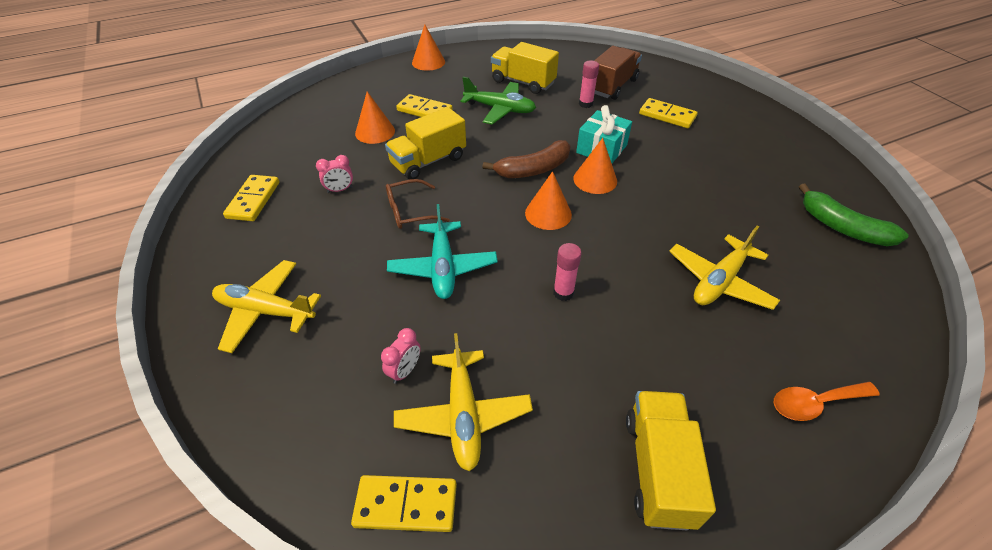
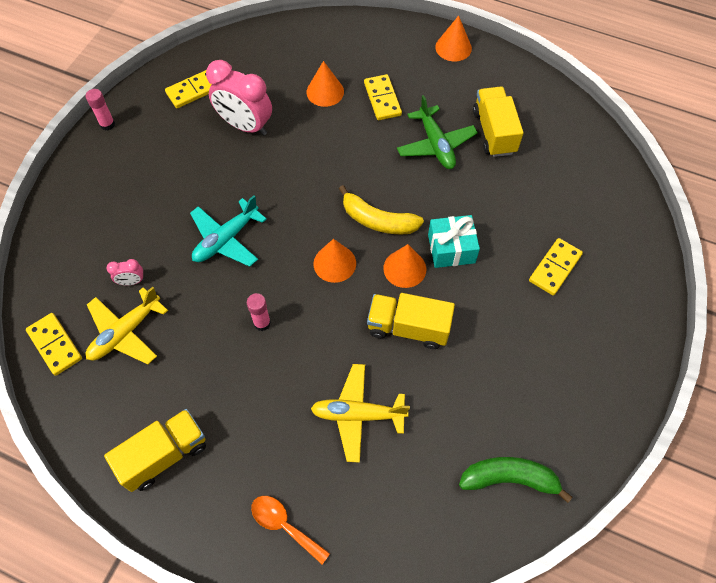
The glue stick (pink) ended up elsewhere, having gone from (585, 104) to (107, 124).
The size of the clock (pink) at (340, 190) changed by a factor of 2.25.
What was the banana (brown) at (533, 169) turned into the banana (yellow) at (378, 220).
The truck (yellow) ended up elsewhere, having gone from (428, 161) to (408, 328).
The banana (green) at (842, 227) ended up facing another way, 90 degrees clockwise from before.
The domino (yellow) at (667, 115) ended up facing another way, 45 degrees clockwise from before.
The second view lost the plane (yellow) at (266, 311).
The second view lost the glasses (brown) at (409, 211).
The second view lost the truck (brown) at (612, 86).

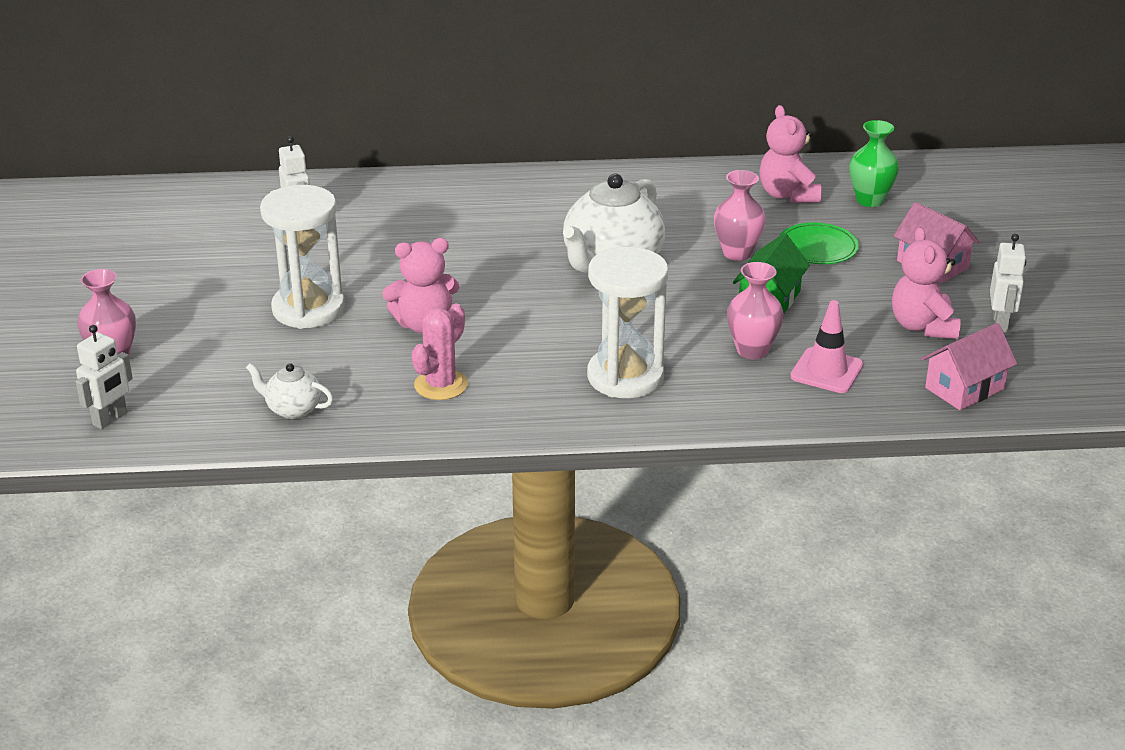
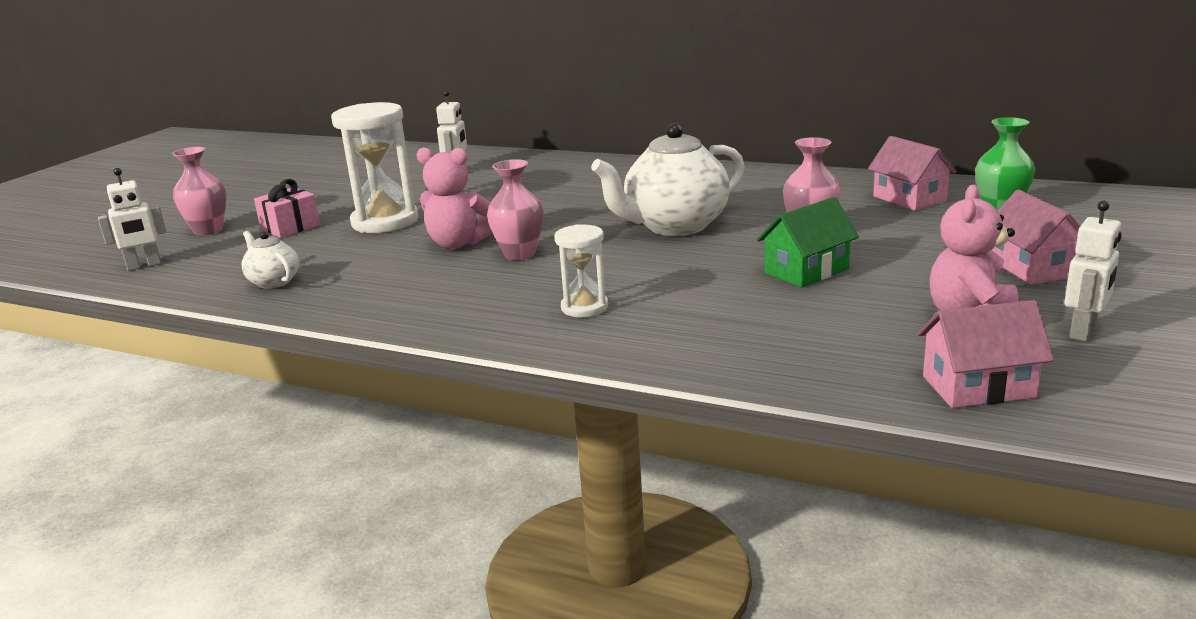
The second view gained the gift (pink) at (290, 227).
The vase (pink) ended up elsewhere, having gone from (752, 350) to (519, 254).
The size of the hourglass (white) at (625, 377) changed by a factor of 0.55.
Where the teddy bear (pink) stood at (787, 195), the house (pink) came to stand at (909, 199).
The second view lost the cactus (pink) at (441, 385).
The second view lost the plate (green) at (817, 247).
The second view lost the traffic cone (pink) at (826, 371).

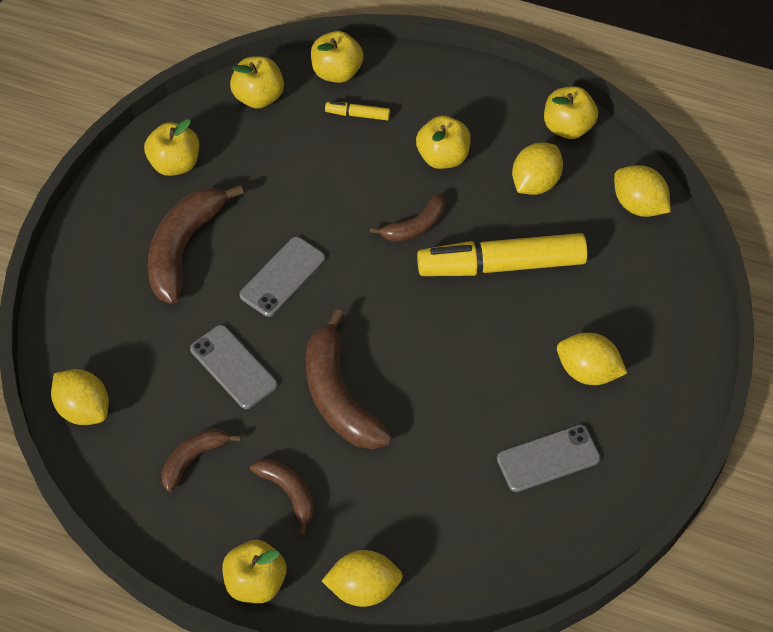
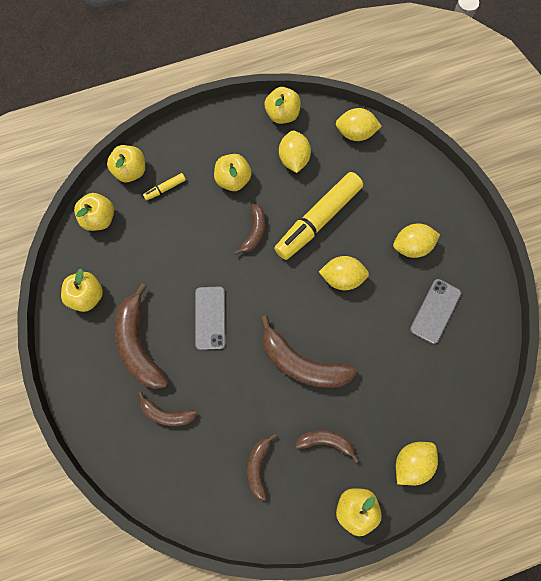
The second view gained the banana (brown) at (166, 414).
The lemon (yellow) ended up elsewhere, having gone from (84, 409) to (342, 278).
The second view lost the phone (grey) at (233, 367).

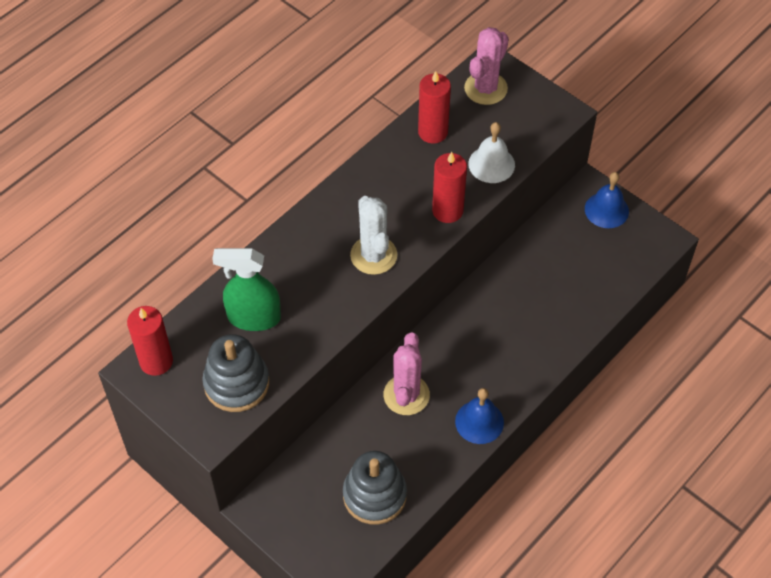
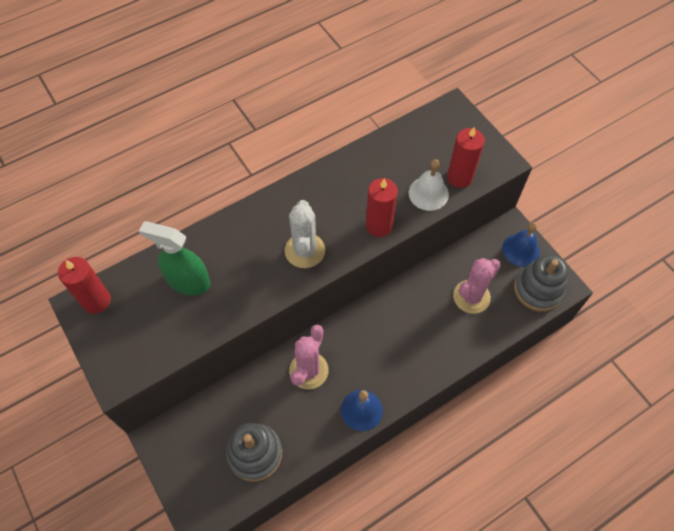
The candle (red) ended up elsewhere, having gone from (433, 132) to (459, 177).
The cactus (pink) ended up elsewhere, having gone from (485, 88) to (471, 297).
The stacking toy (grey) ended up elsewhere, having gone from (236, 383) to (538, 289).

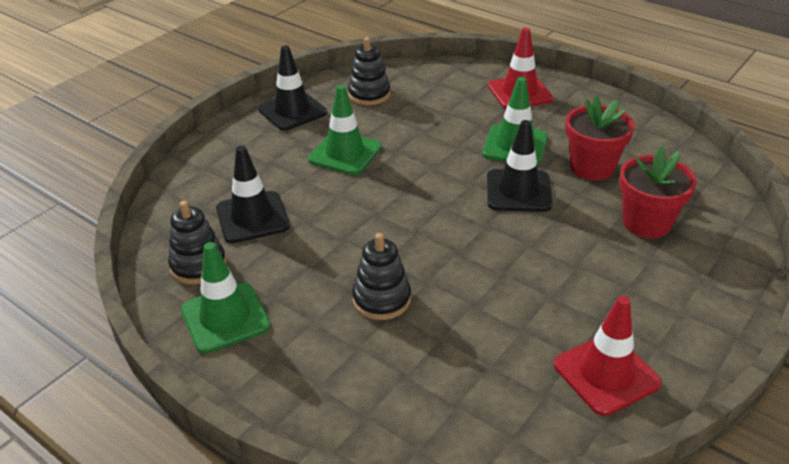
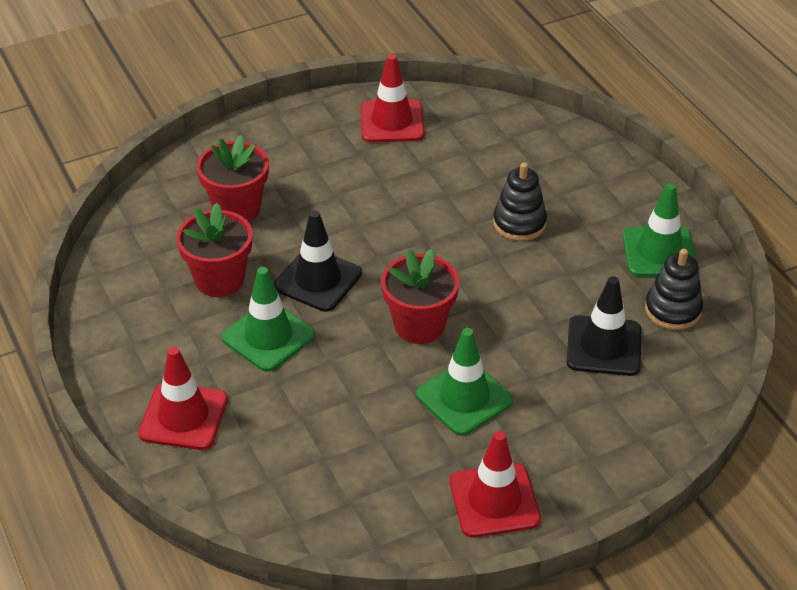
The second view gained the flower pot (red) at (419, 325).
What was the traffic cone (black) at (292, 111) turned into the traffic cone (red) at (494, 501).
The second view lost the stacking toy (black) at (369, 94).

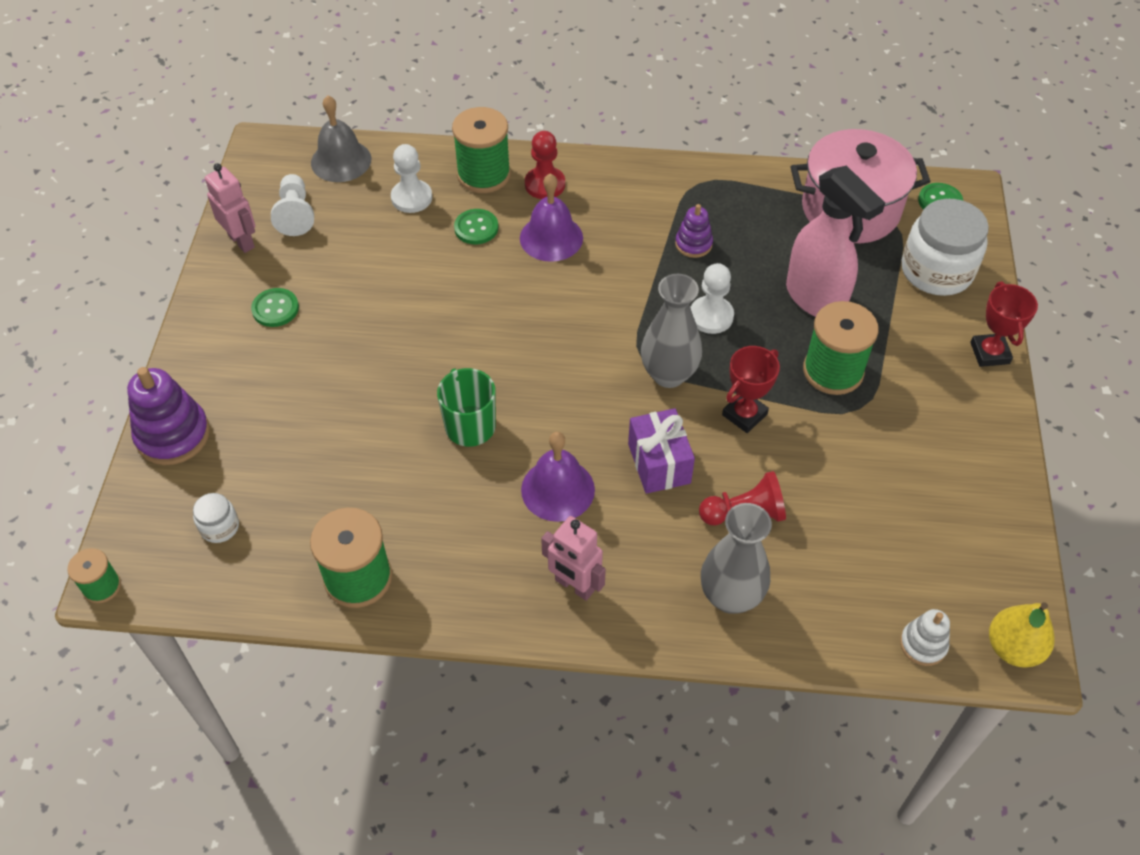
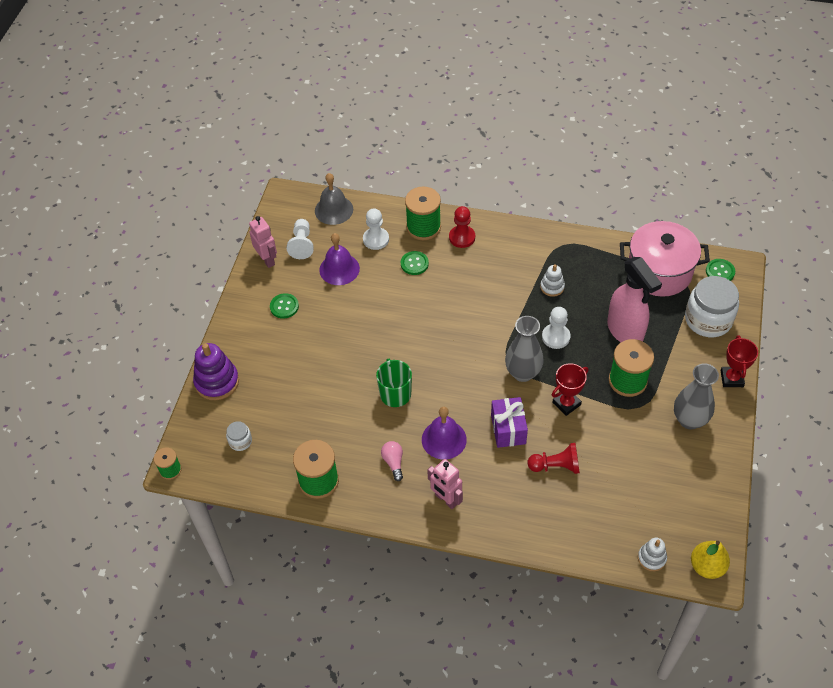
The bell (purple) ended up elsewhere, having gone from (551, 237) to (339, 269).
The second view gained the light bulb (pink) at (393, 462).
What was the stacking toy (purple) at (693, 244) turned into the stacking toy (white) at (552, 287).
The vase (grey) ended up elsewhere, having gone from (730, 596) to (689, 420).

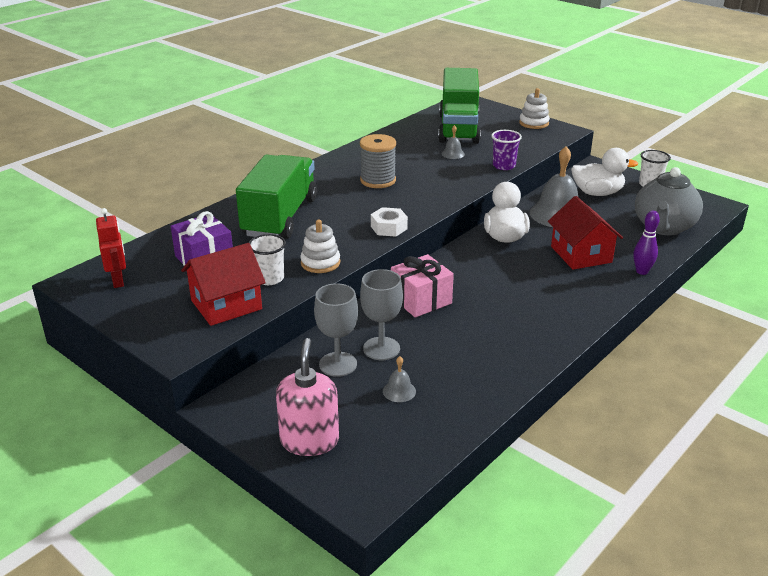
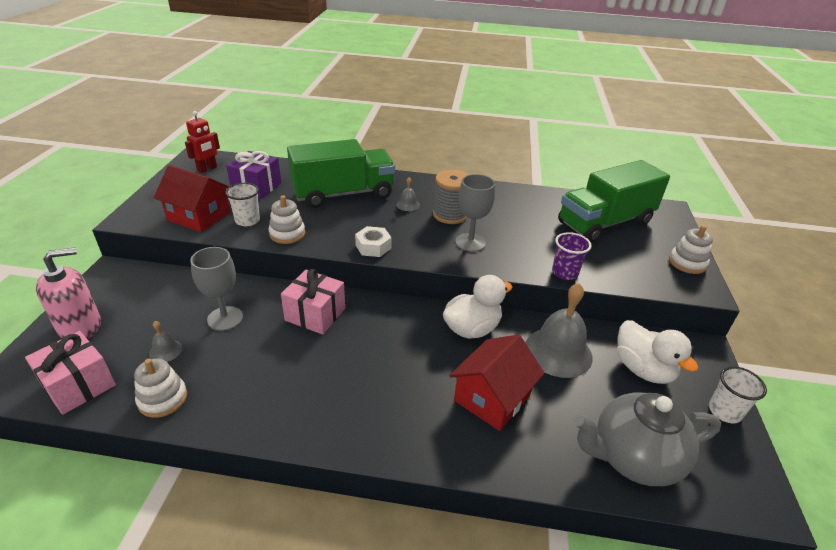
The second view gained the gift (pink) at (79, 385).
The second view gained the stacking toy (white) at (163, 399).
The bell (grey) ended up elsewhere, having gone from (453, 154) to (408, 205).
The goblet (grey) ended up elsewhere, having gone from (338, 364) to (470, 242).
The second view lost the bowling pin (purple) at (642, 271).

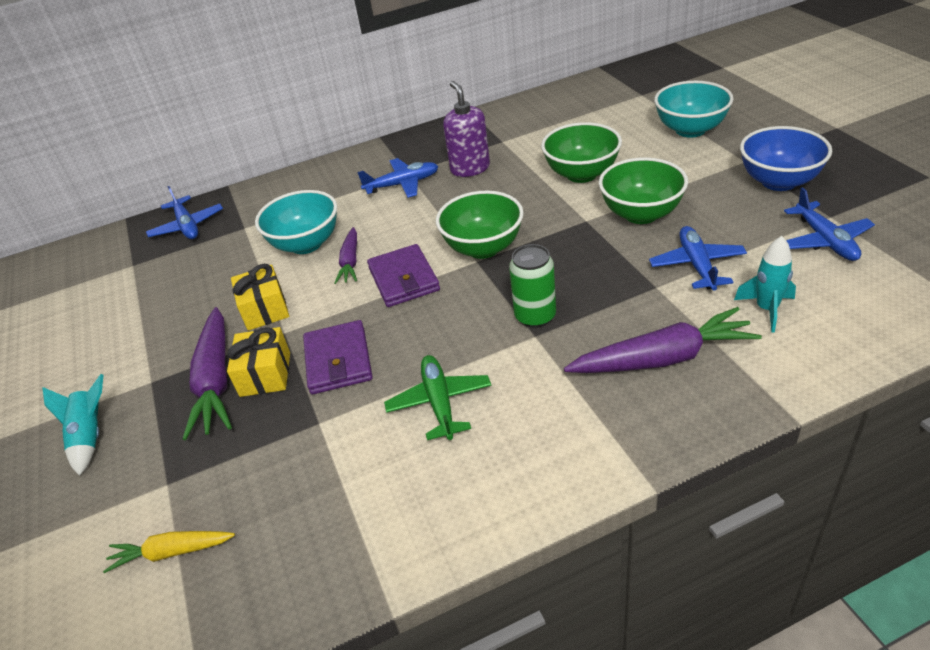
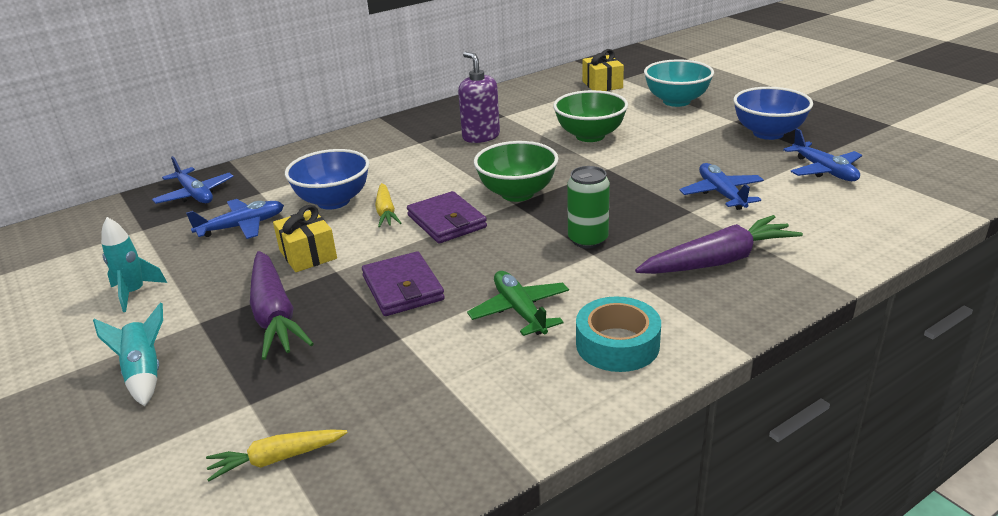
The rocket (turquoise) ended up elsewhere, having gone from (766, 309) to (134, 293).
The plane (blue) ended up elsewhere, having gone from (403, 184) to (242, 226).
What was the bowl (turquoise) at (306, 244) turned into the bowl (blue) at (333, 201).
What was the carrot (purple) at (350, 262) turned into the carrot (yellow) at (386, 212).
The second view gained the tape (turquoise) at (617, 344).
The gift (yellow) ended up elsewhere, having gone from (265, 374) to (602, 85).
The second view lost the bowl (green) at (641, 214).

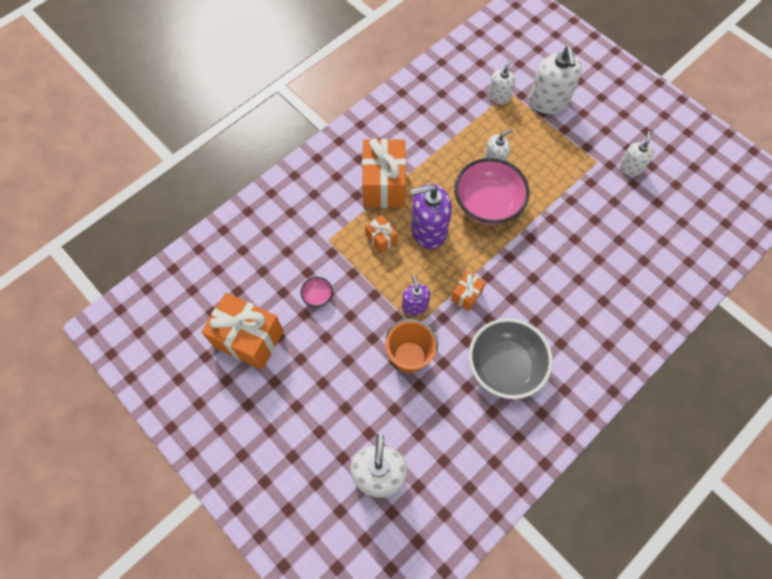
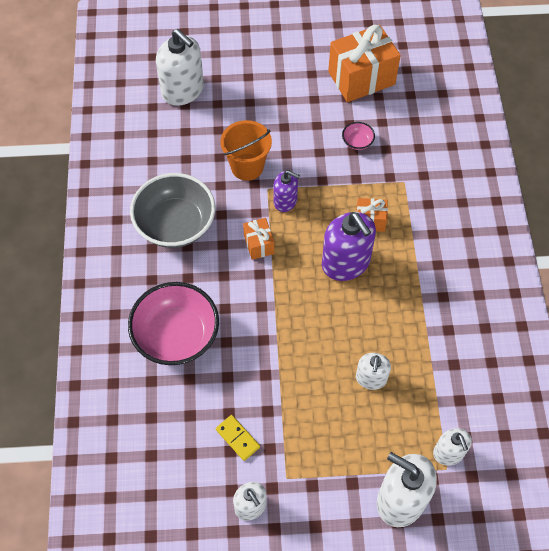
The bowl (pink) ended up elsewhere, having gone from (487, 203) to (176, 336).
The second view gained the domino (yellow) at (238, 438).
The soap dispenser (purple) at (428, 230) ended up facing another way, 120 degrees clockwise from before.
The second view lost the gift (orange) at (384, 185).

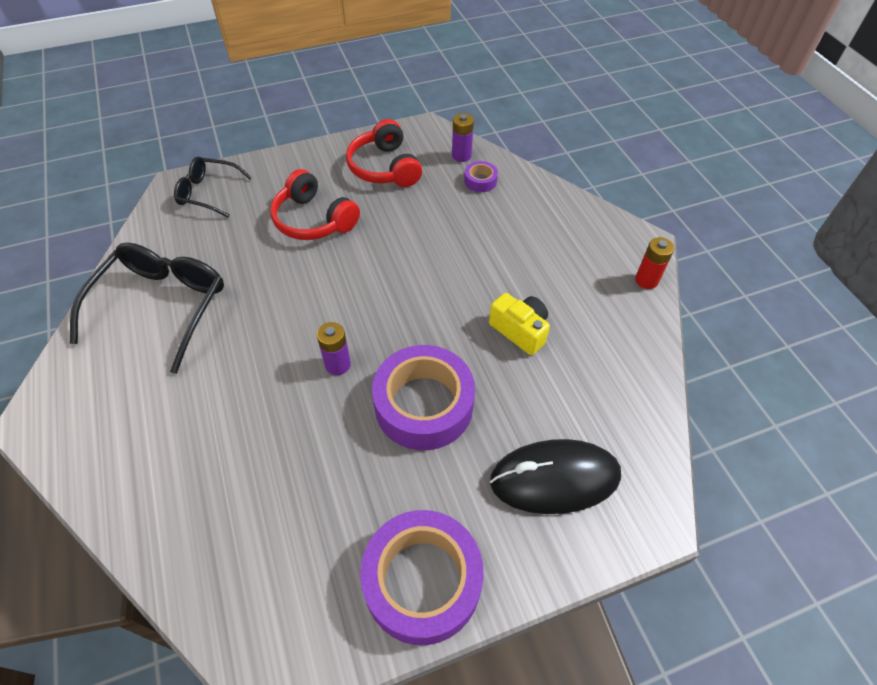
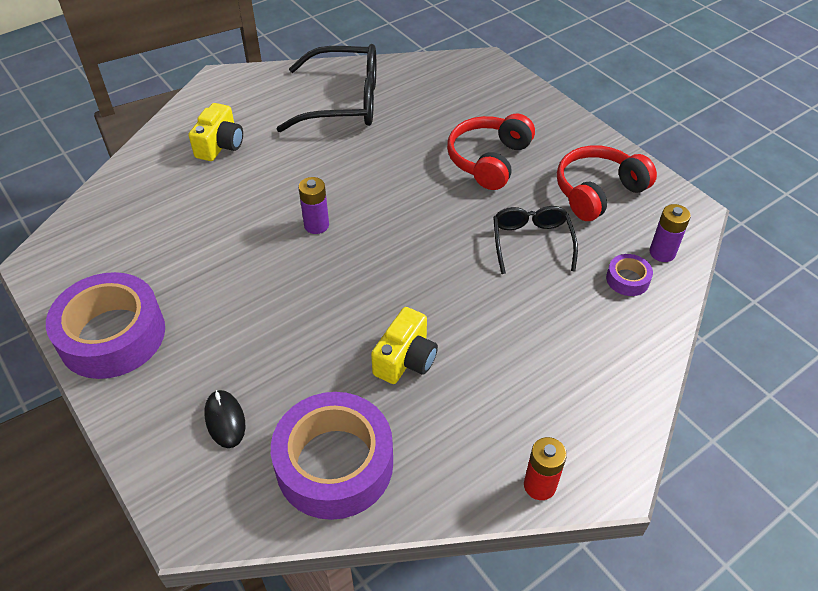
The second view gained the camera (yellow) at (220, 145).
The size of the mouse (black) at (555, 478) changed by a factor of 0.48.
The tape (purple) ended up elsewhere, having gone from (424, 405) to (334, 463).
The glasses (black) ended up elsewhere, having gone from (208, 192) to (531, 242).

